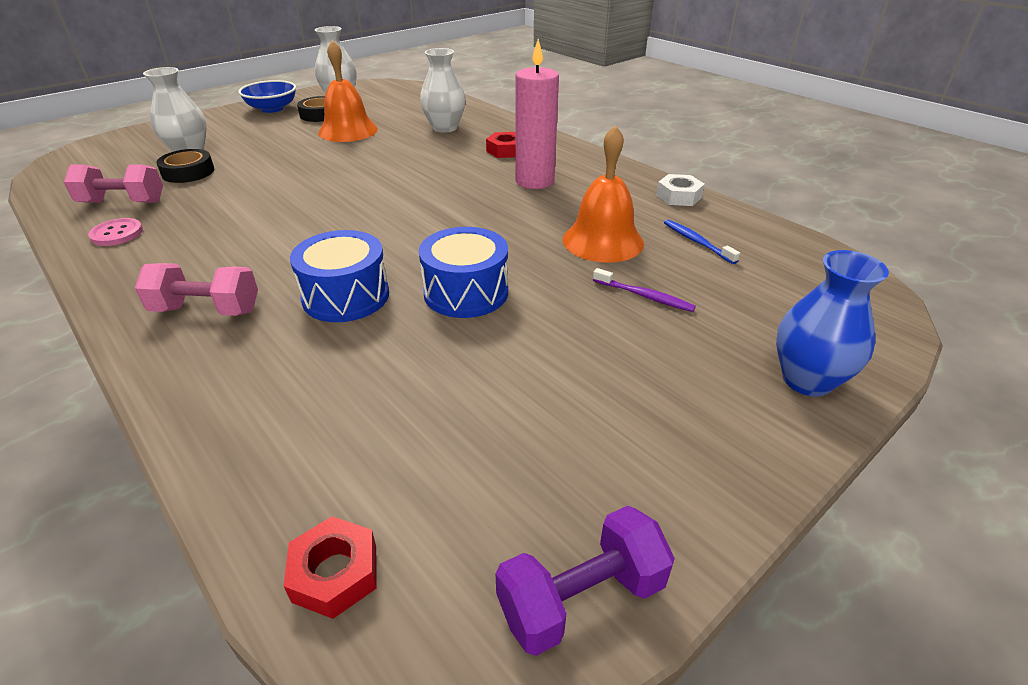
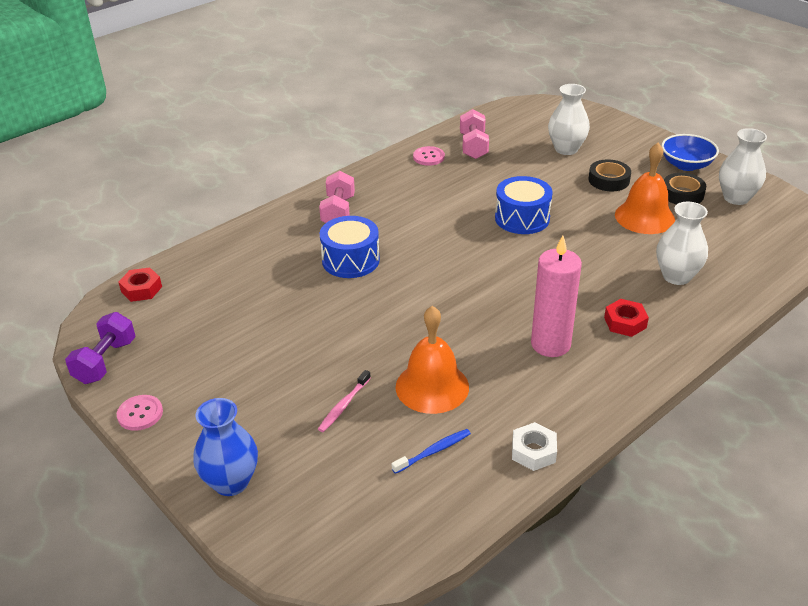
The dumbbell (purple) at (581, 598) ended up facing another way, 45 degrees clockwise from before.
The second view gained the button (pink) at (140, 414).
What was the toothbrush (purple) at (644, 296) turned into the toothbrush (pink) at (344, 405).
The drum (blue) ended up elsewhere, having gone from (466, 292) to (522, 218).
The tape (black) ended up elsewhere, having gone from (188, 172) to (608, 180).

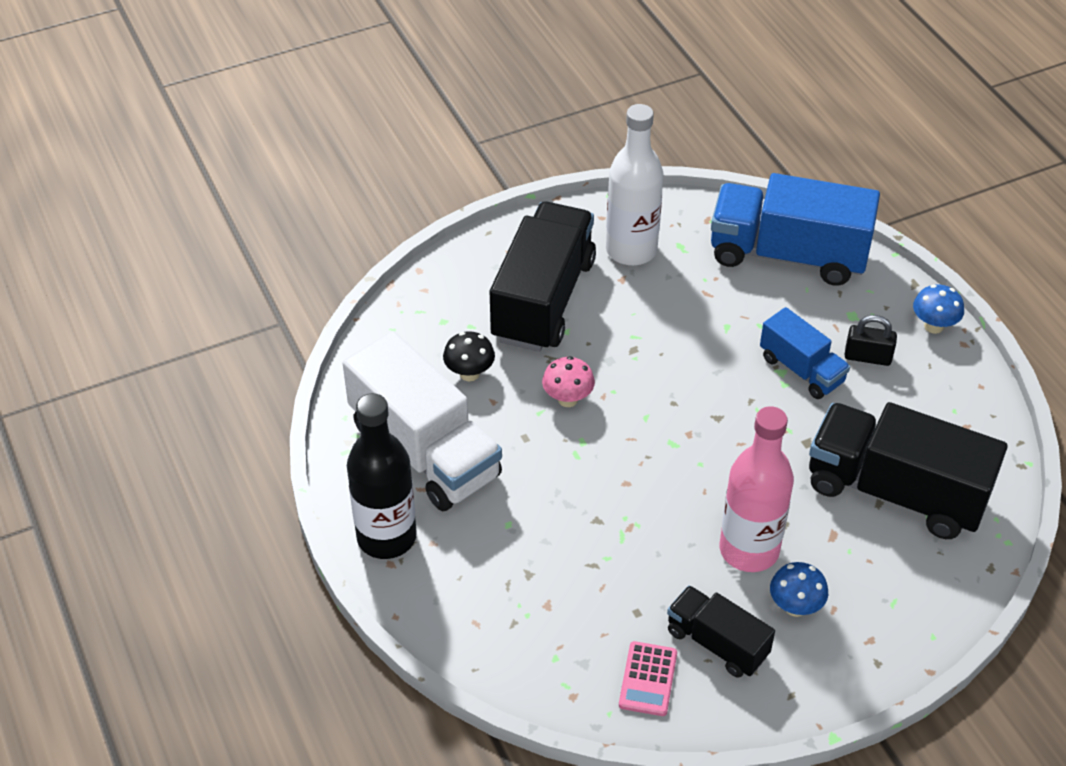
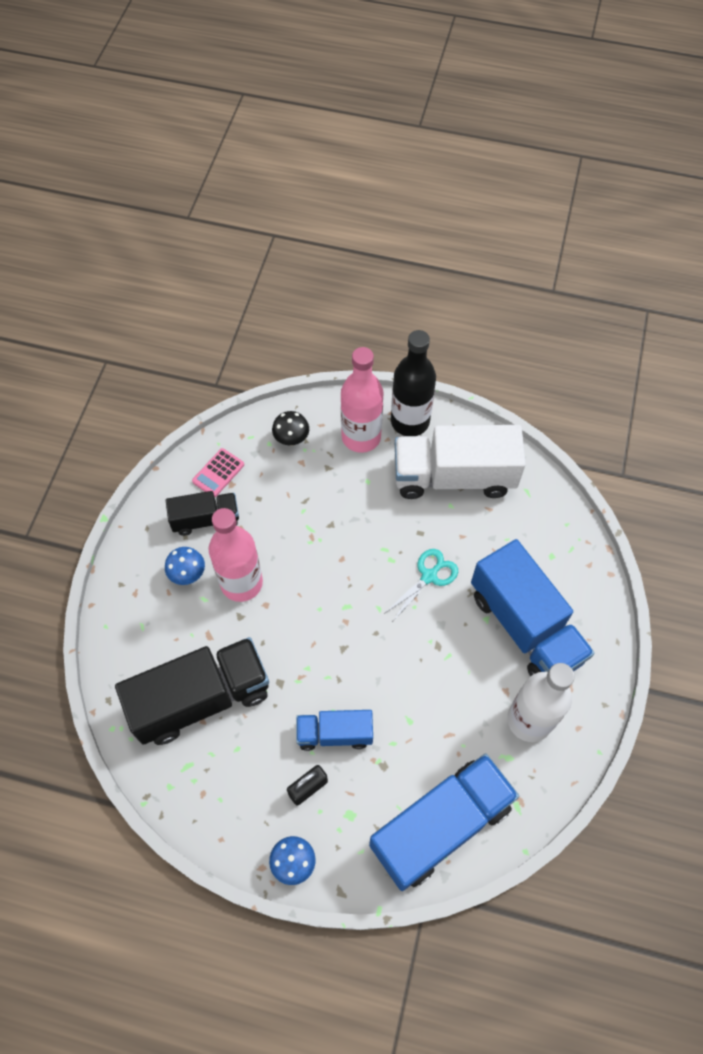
The calculator (pink) at (648, 679) ended up facing another way, 105 degrees counterclockwise from before.
The mushroom (black) ended up elsewhere, having gone from (469, 373) to (291, 439).
The second view gained the bottle (pink) at (361, 437).
Where the mushroom (pink) stood at (568, 399), the scissors (turquoise) came to stand at (429, 576).
What was the truck (black) at (543, 300) turned into the truck (blue) at (525, 626).

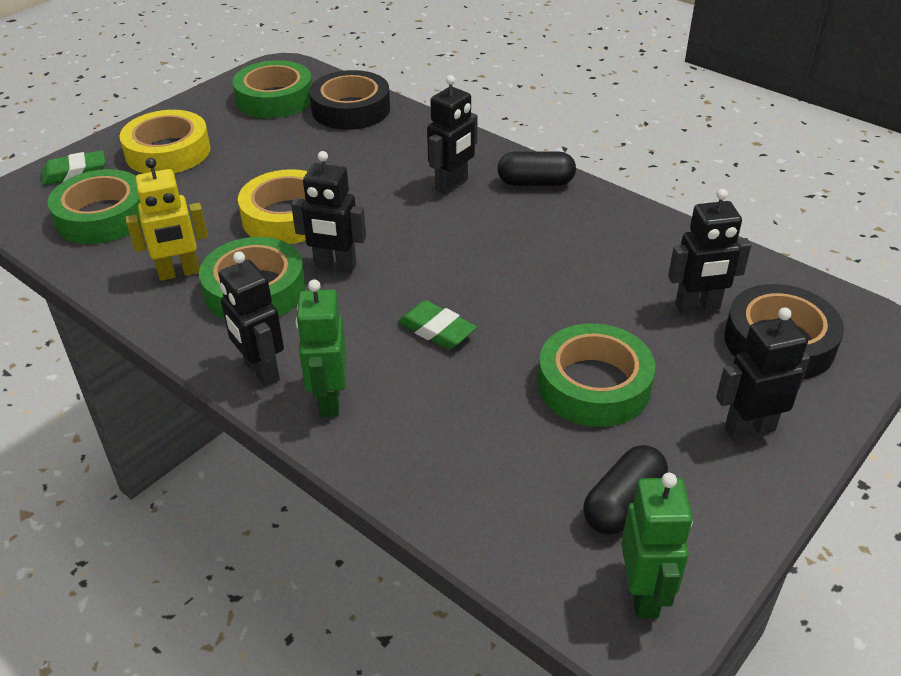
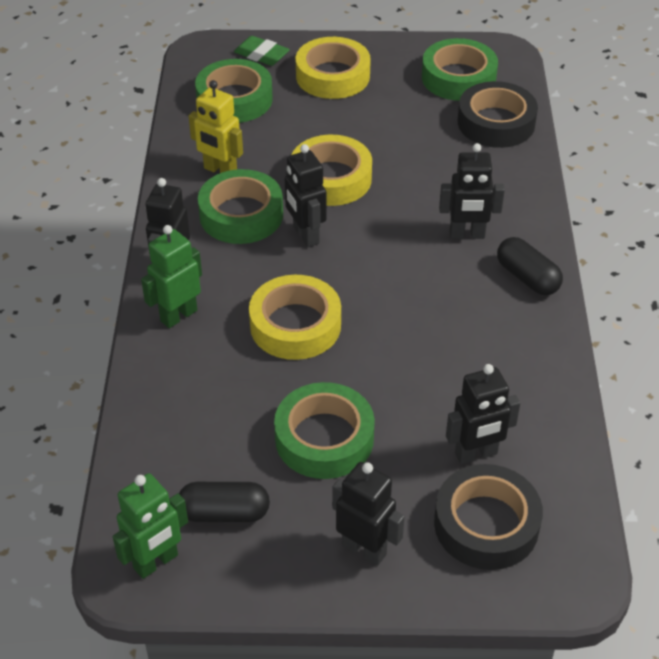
Where the eraser (green) stood at (437, 330), the tape (yellow) came to stand at (295, 325).
The robot (black) at (697, 307) ended up facing another way, 60 degrees counterclockwise from before.

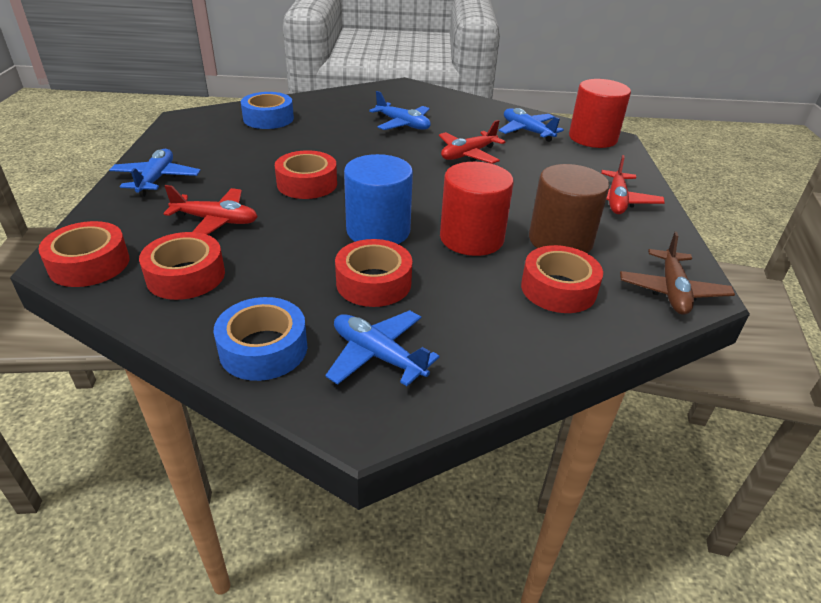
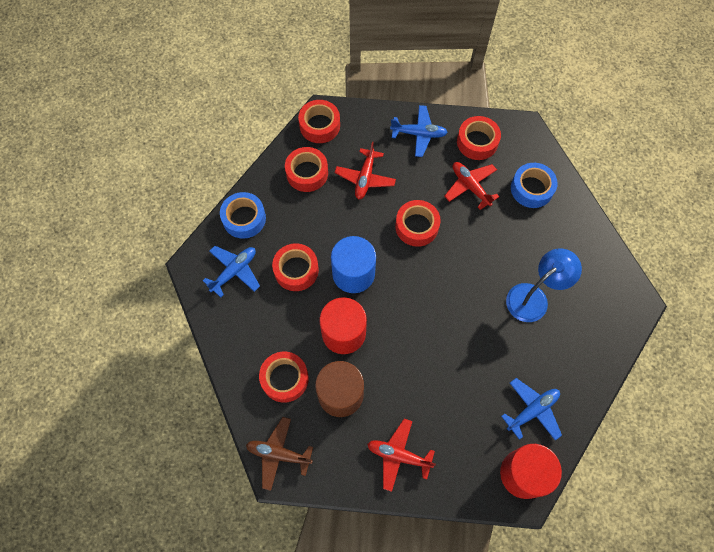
The plane (red) ended up elsewhere, having gone from (468, 155) to (470, 186).
The second view gained the tape (red) at (477, 142).
Where the plane (blue) stood at (403, 124), the lamp (blue) came to stand at (533, 297).

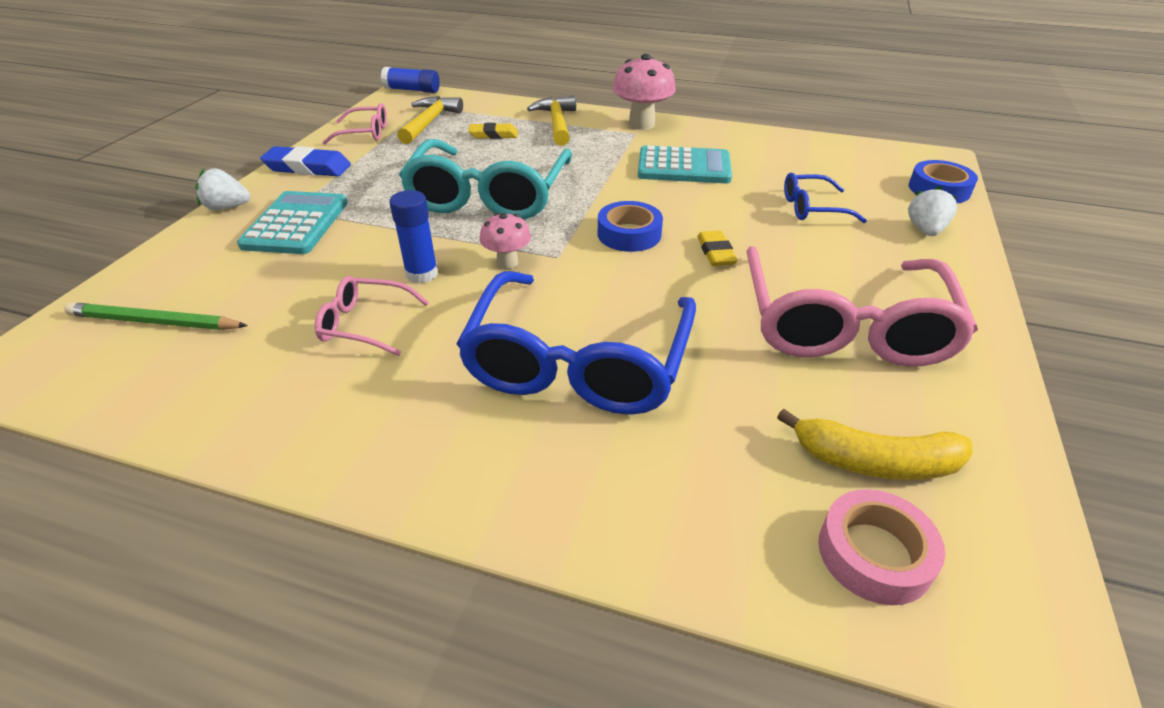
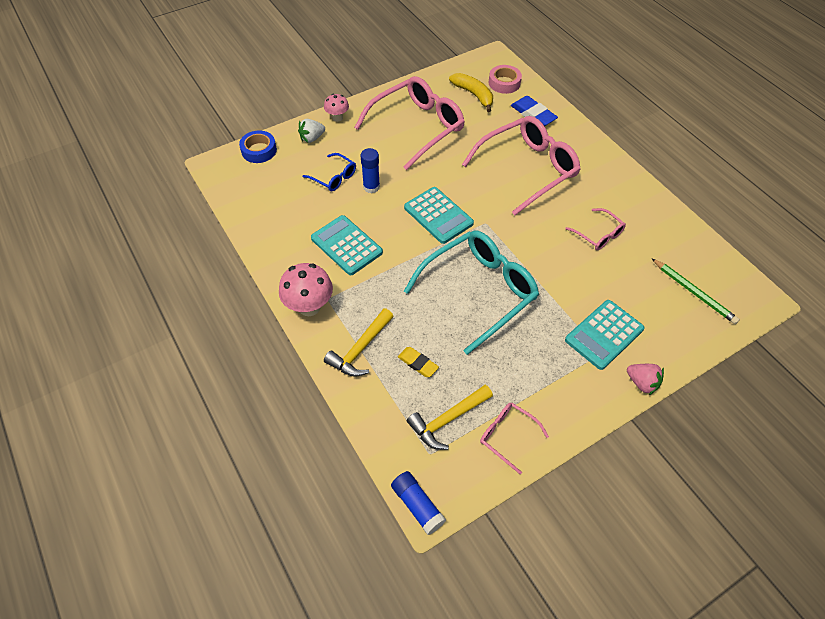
The mushroom (pink) ended up elsewhere, having gone from (507, 262) to (337, 118).
The glue stick (blue) ended up elsewhere, having gone from (422, 274) to (371, 187).
Where the tape (blue) stood at (629, 234), the calculator (turquoise) came to stand at (438, 215).
What was the glasses (blue) at (578, 361) turned into the glasses (pink) at (527, 169).
The eraser (blue) ended up elsewhere, having gone from (308, 168) to (533, 114).
What was the strawberry (white) at (227, 207) turned into the strawberry (pink) at (642, 383).
The second view lost the eraser (yellow) at (716, 252).

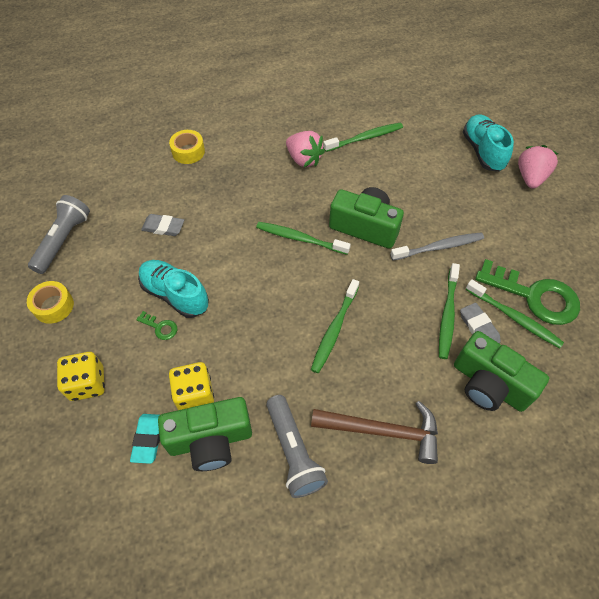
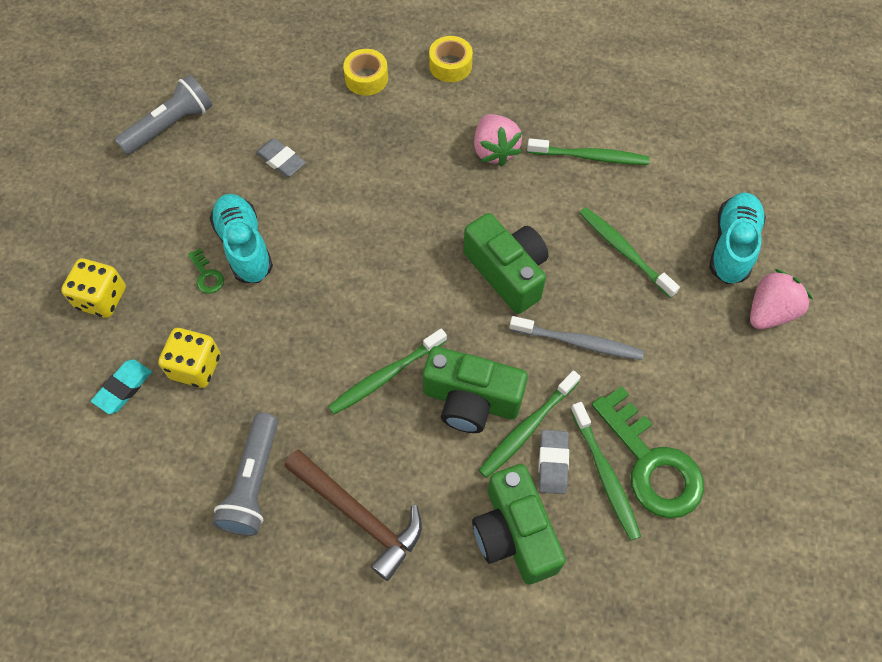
The camera (green) ended up elsewhere, having gone from (210, 440) to (471, 400).
The tape (yellow) ended up elsewhere, having gone from (53, 306) to (450, 65).
The toothbrush (green) ended up elsewhere, having gone from (300, 239) to (624, 251).

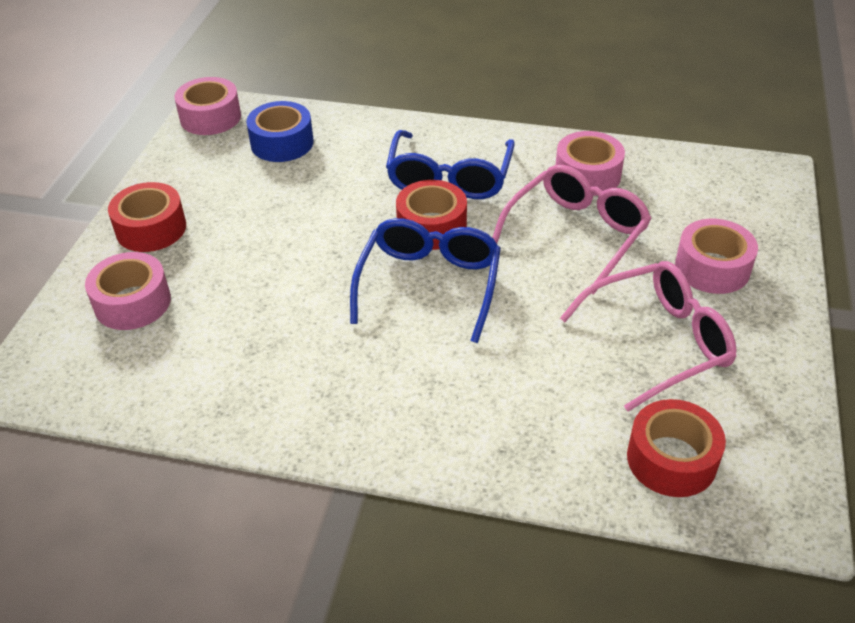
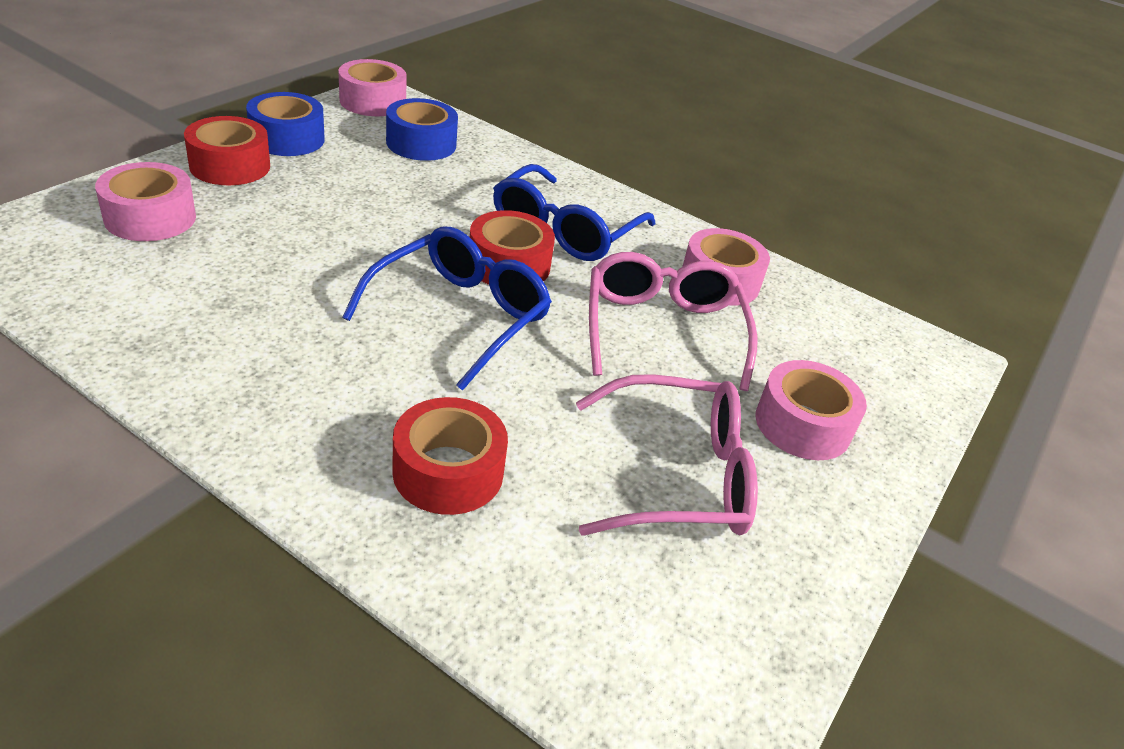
The second view gained the tape (blue) at (287, 138).
The tape (red) ended up elsewhere, having gone from (671, 459) to (448, 471).
The glasses (pink) at (576, 234) ended up facing another way, 60 degrees counterclockwise from before.

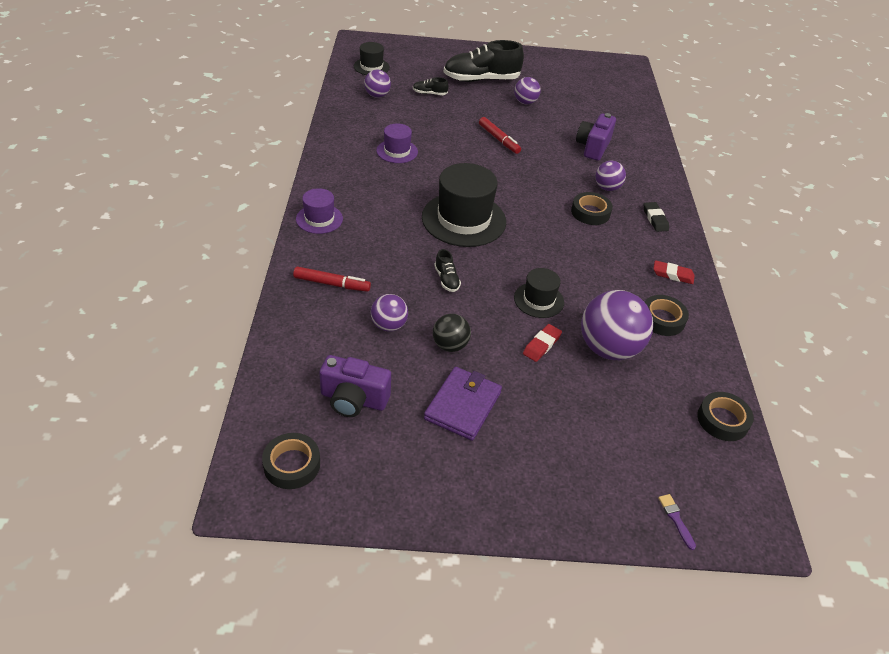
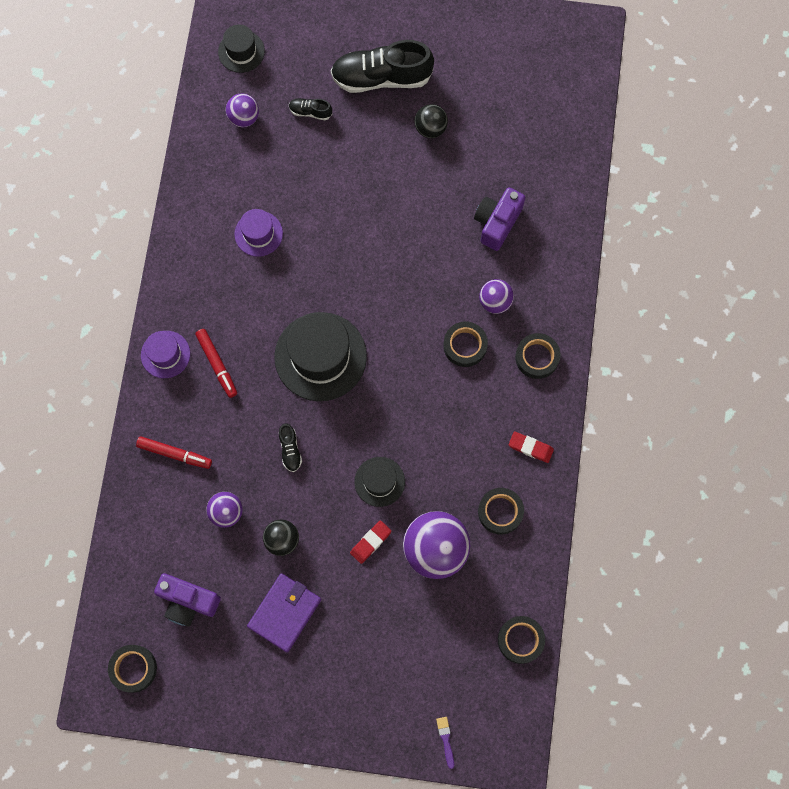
The marker (red) ended up elsewhere, having gone from (499, 139) to (217, 364).
What was the ball (purple) at (525, 102) turned into the ball (black) at (430, 128).
Where the eraser (black) stood at (655, 219), the tape (black) came to stand at (537, 357).

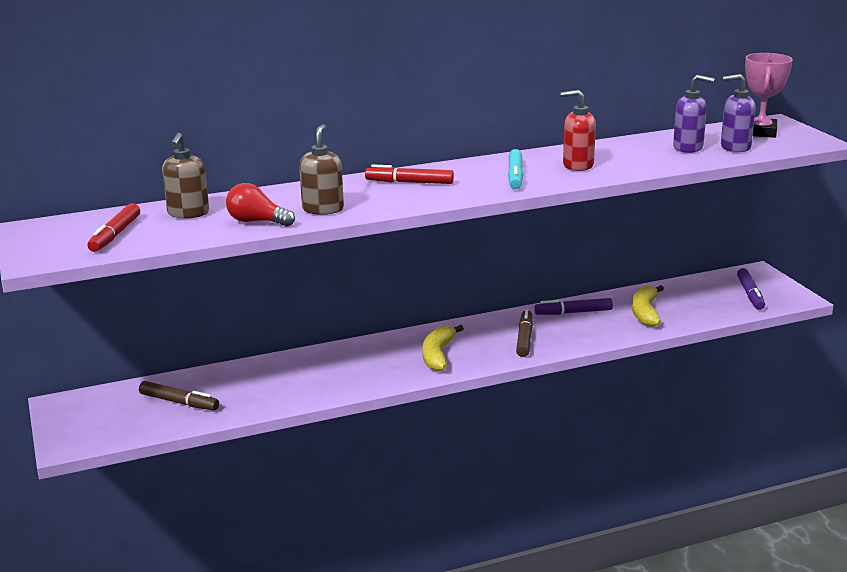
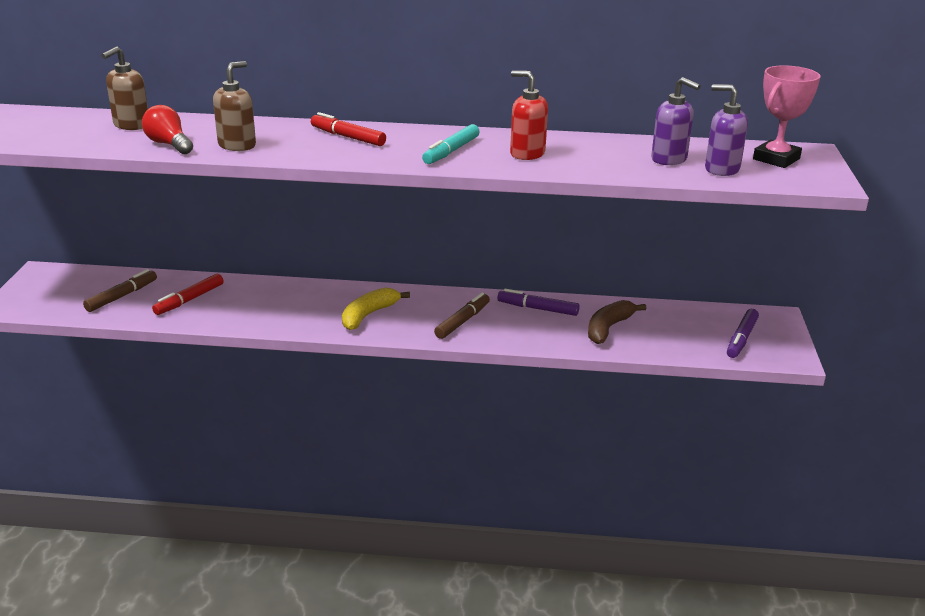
The marker (brown) at (179, 402) ended up facing another way, 105 degrees counterclockwise from before.
The marker (red) ended up elsewhere, having gone from (115, 235) to (189, 300).
What was the banana (yellow) at (645, 313) turned into the banana (brown) at (608, 328).

